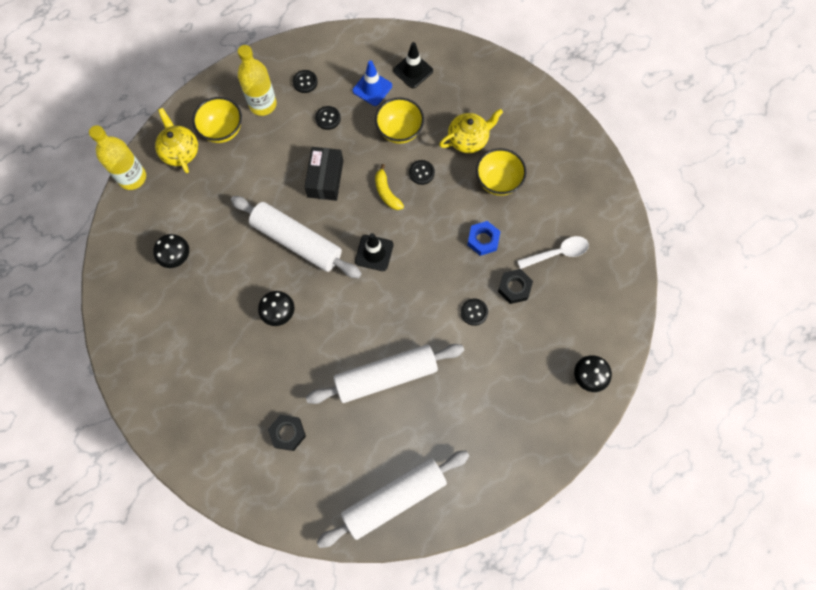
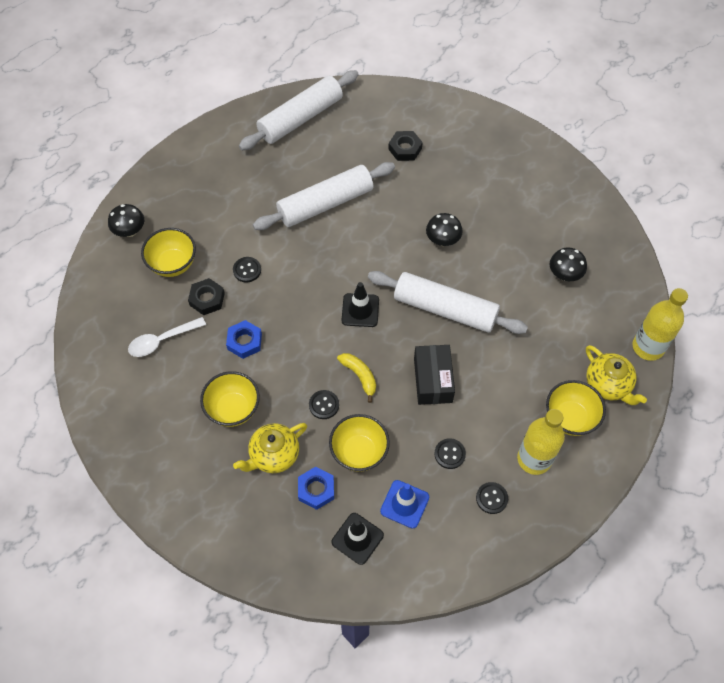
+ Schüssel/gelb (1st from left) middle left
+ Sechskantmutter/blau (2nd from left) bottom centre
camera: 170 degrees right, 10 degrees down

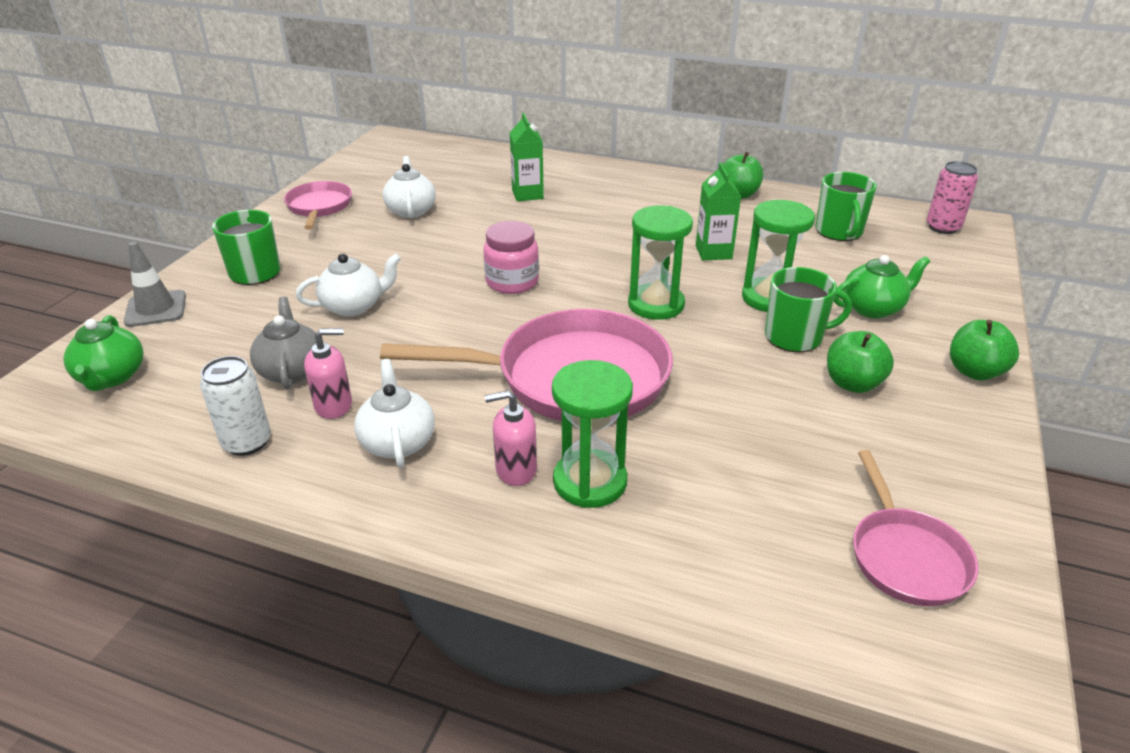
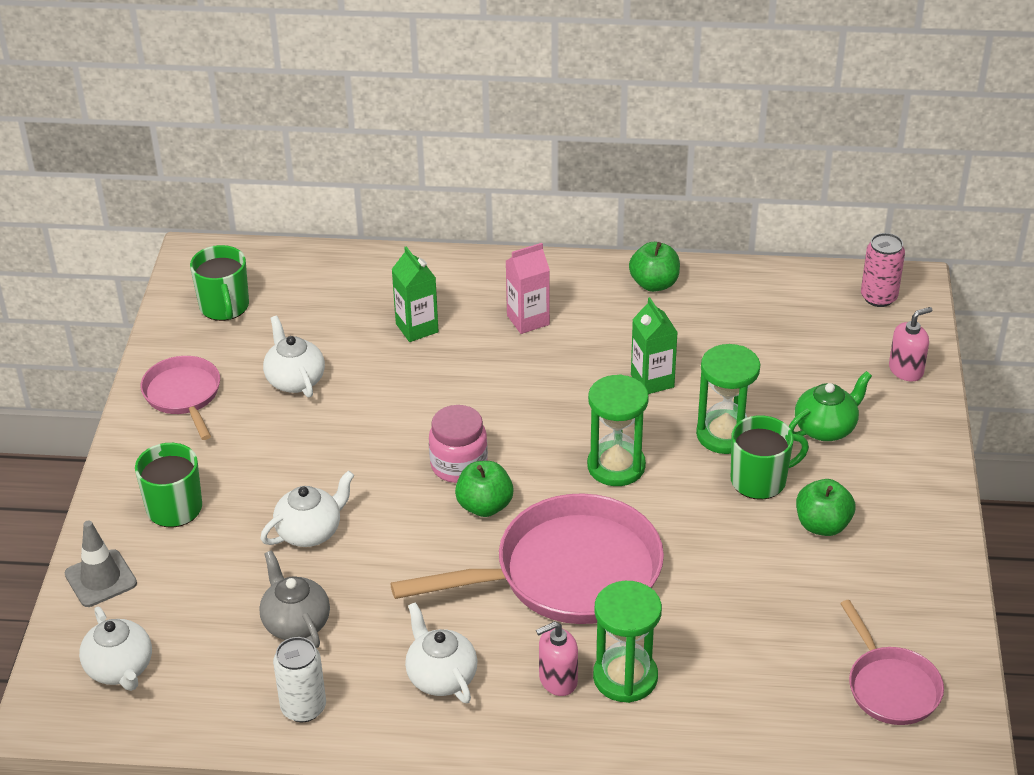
~ Teekanne/grün (1st from left) middle left to Teekanne/weiß (1st from left) bottom left
~ Seifenspender/rosa (1st from left in the first image) middle left to Seifenspender/rosa (2nd from left) middle right
~ Tasse/grün (3rd from left in the first image) top right to Tasse/grün (2nd from left) middle left
~ Apfel/grün (3rd from left in the first image) middle right to Apfel/grün (1st from left) centre
+ Getränkekarton/rosa centre
camera: 15 degrees left, 5 degrees up

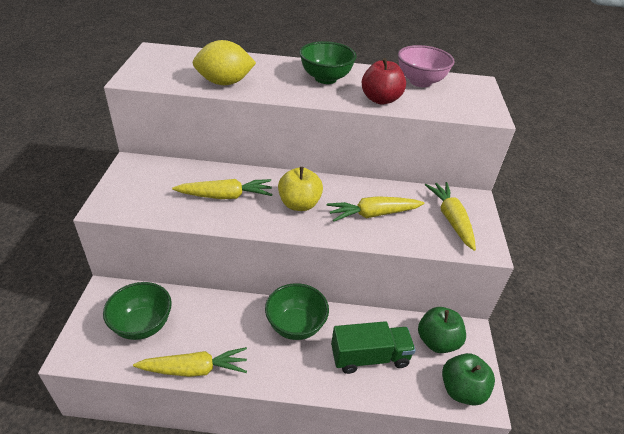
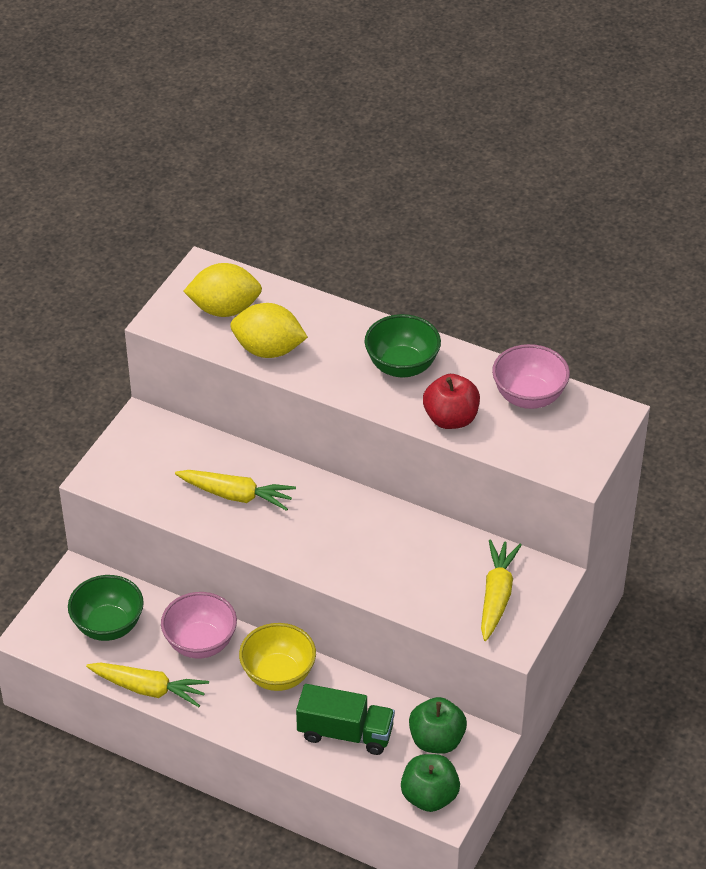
~ Schüssel/grün (2nd from left) bottom centre to Schüssel/gelb bottom centre
- Apfel/gelb centre
- Karotte/gelb (3rd from left) centre
+ Schüssel/rosa (1st from left) bottom left
+ Zitrone/gelb (1st from left) middle left
camera: 25 degrees right, 5 degrees up

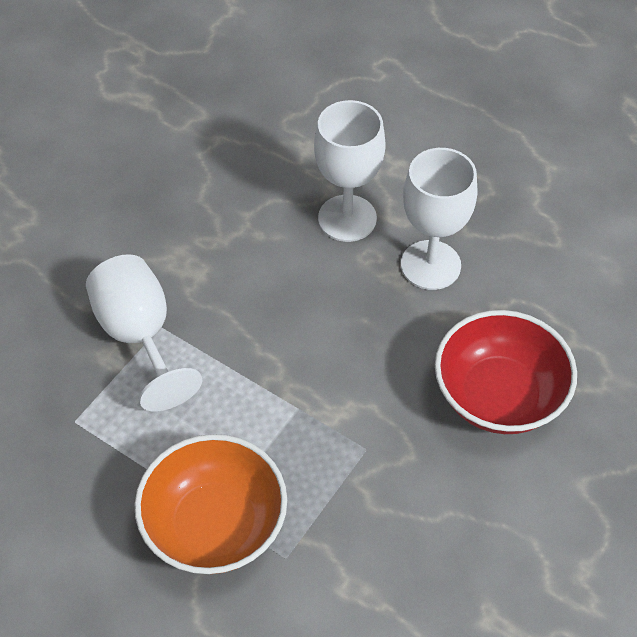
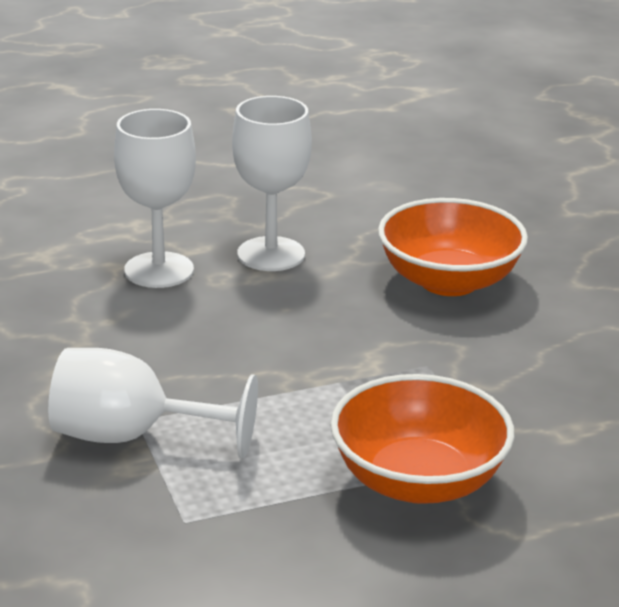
~ Schüssel/rot middle right to Schüssel/orange (2nd from left) middle right
camera: 55 degrees left, 25 degrees down

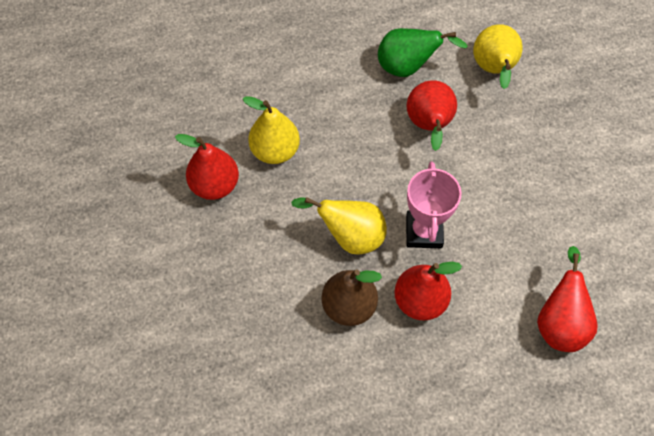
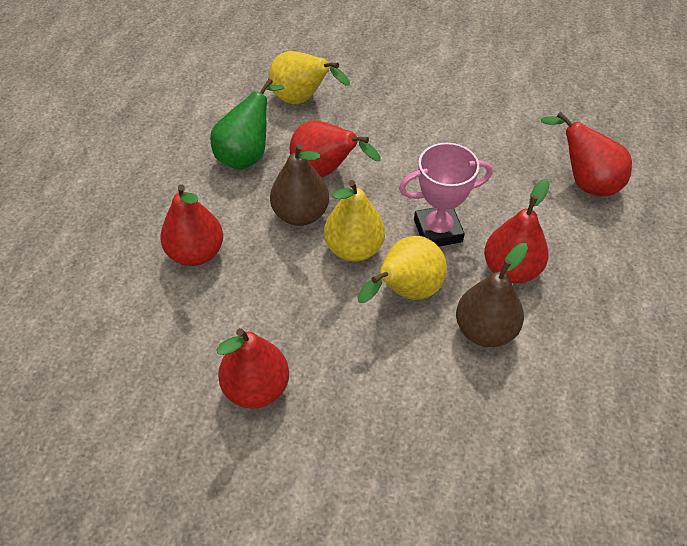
~ Birne/gelb (1st from left in the first image) top centre to Birne/gelb (2nd from left) centre
~ Pokal/rosa centre = centre 45 degrees counterclockwise
+ Birne/rot (1st from left) middle left
+ Birne/braun (1st from left) centre
camera: 60 degrees left, 10 degrees down

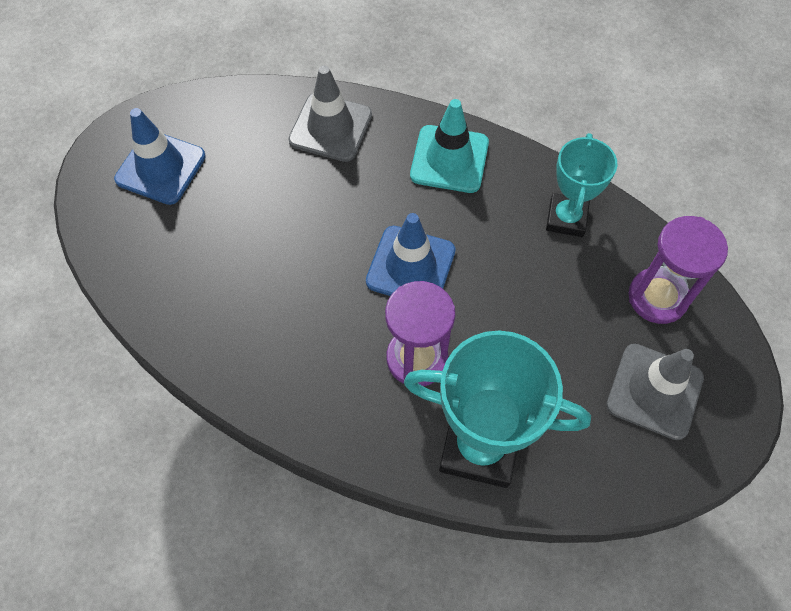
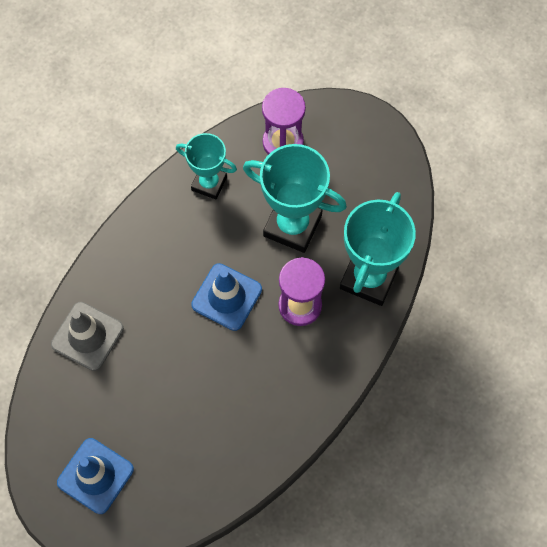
- Leitkegel/türkis top centre
- Leitkegel/grau (2nd from left) middle right
+ Pokal/türkis (2nd from left) centre
camera: 80 degrees left, 5 degrees up

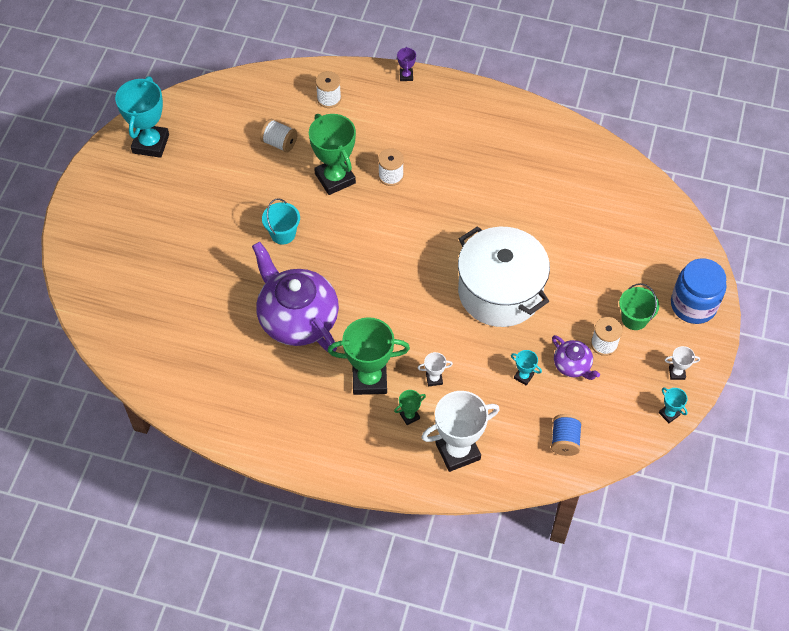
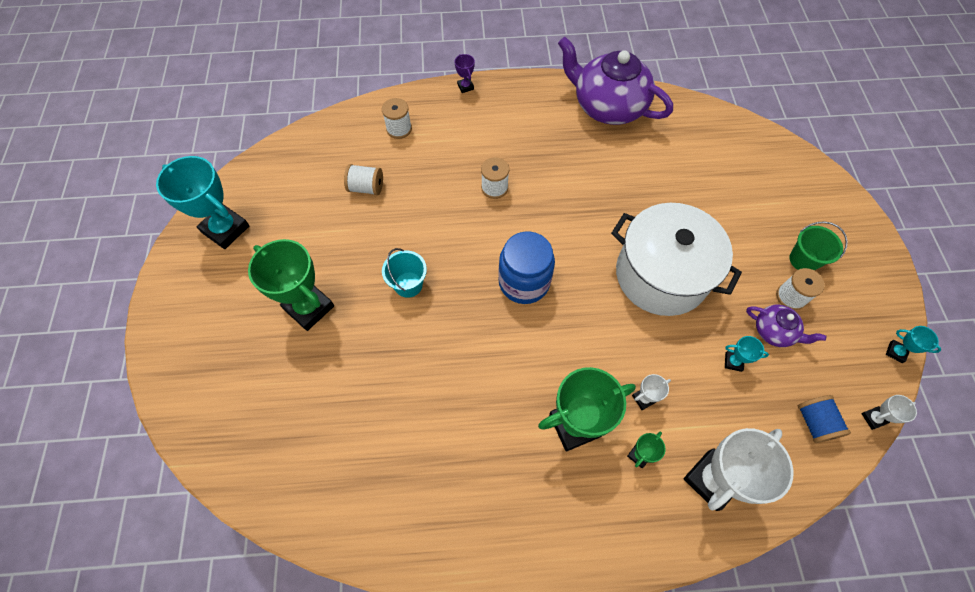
~ Pokal/türkis (1st from left) top left = middle left 45 degrees counterclockwise
~ Teekanne/lila (1st from left) centre to top centre
~ Pokal/grün (1st from left) top centre to middle left
~ Pokal/weiß (3rd from left) middle right to bottom right
~ Einmachglas/blau middle right to centre
camera: 20 degrees left, 5 degrees up

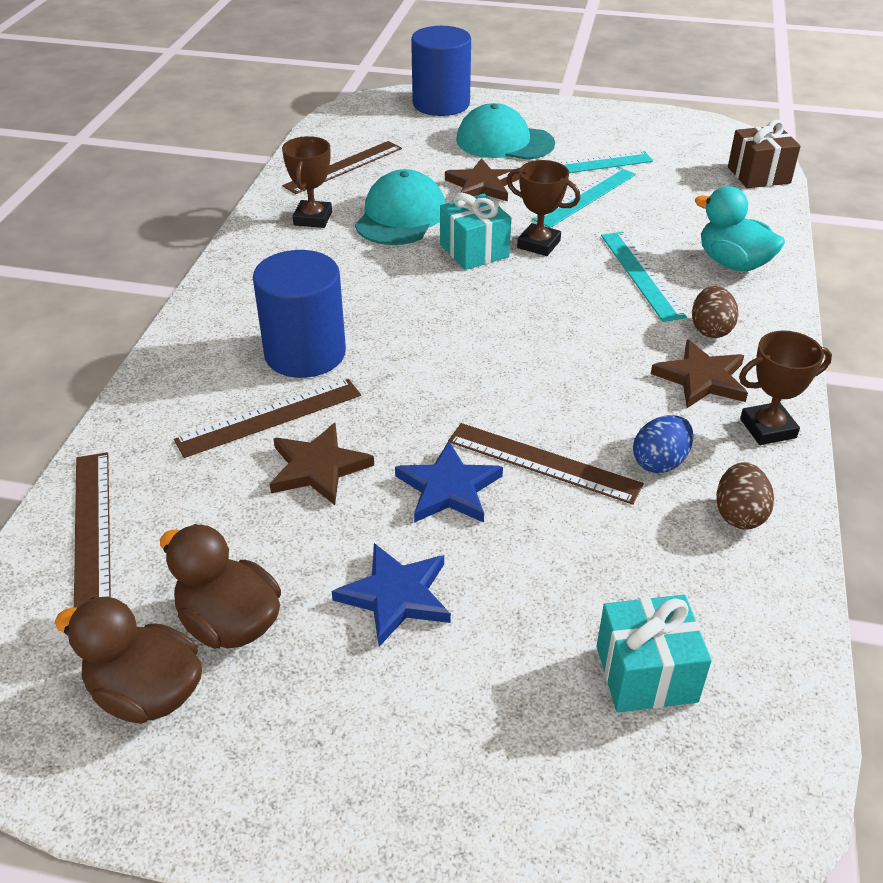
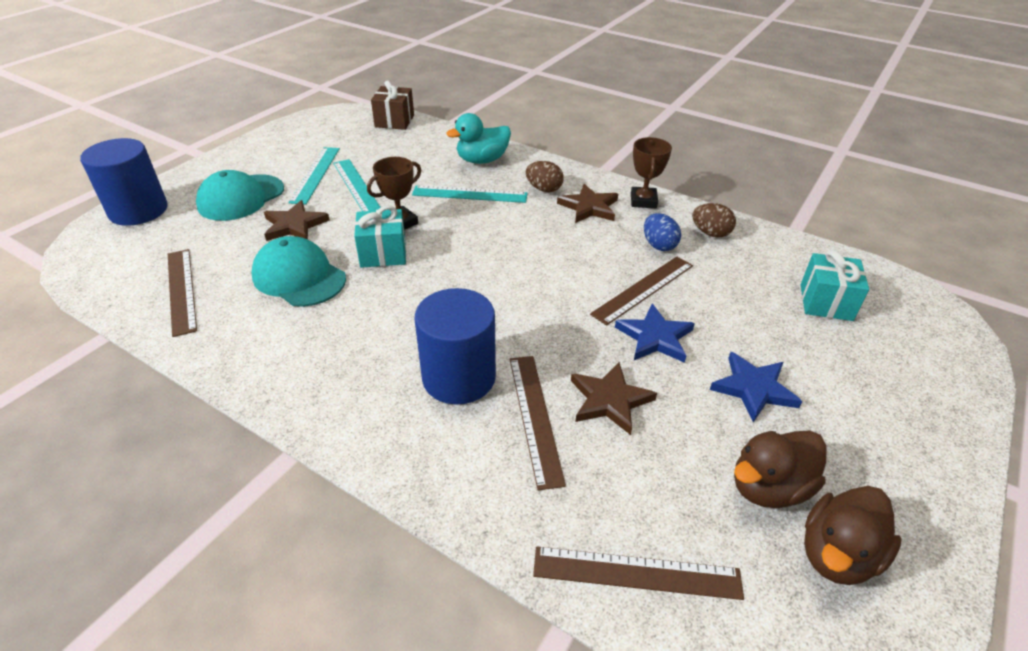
- Pokal/braun (1st from left) top centre
camera: 70 degrees left, 0 degrees up

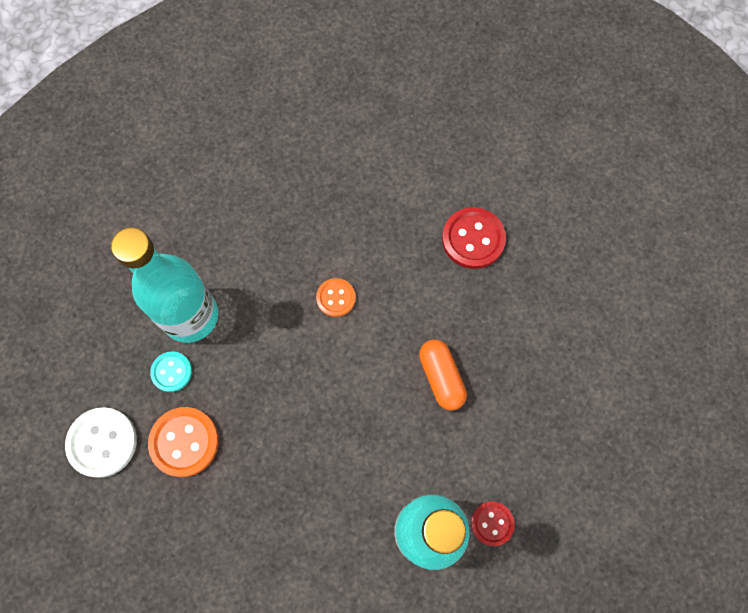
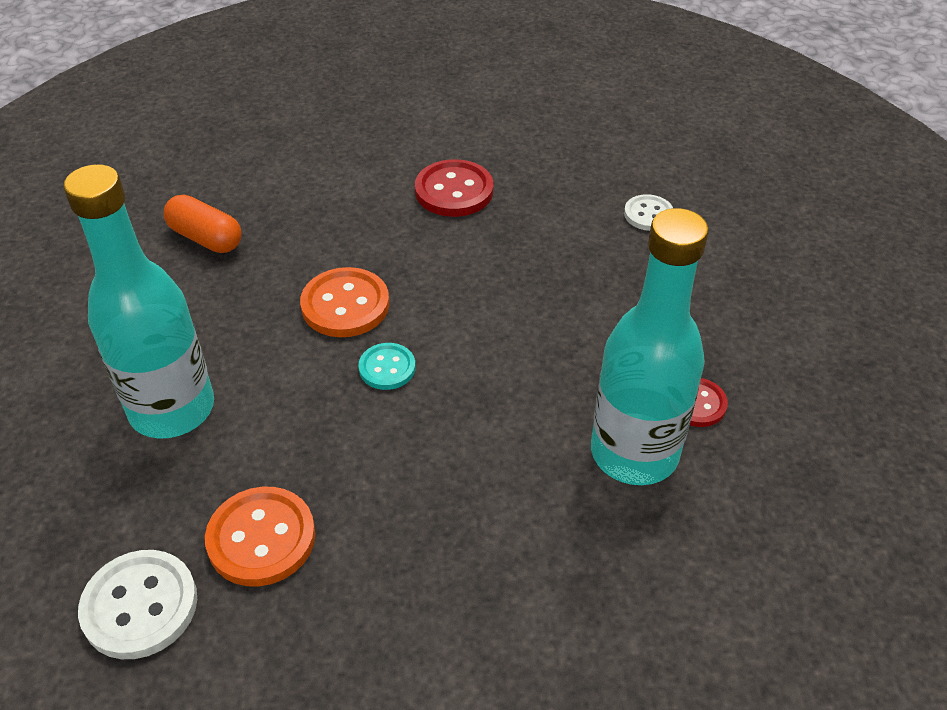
~ Knopf/türkis middle left to centre
~ Knopf/orange (2nd from left) centre = centre x1.65
~ Kapsel/orange centre to top left
+ Knopf/weiß (2nd from left) top right
camera: 35 degrees left, 25 degrees down

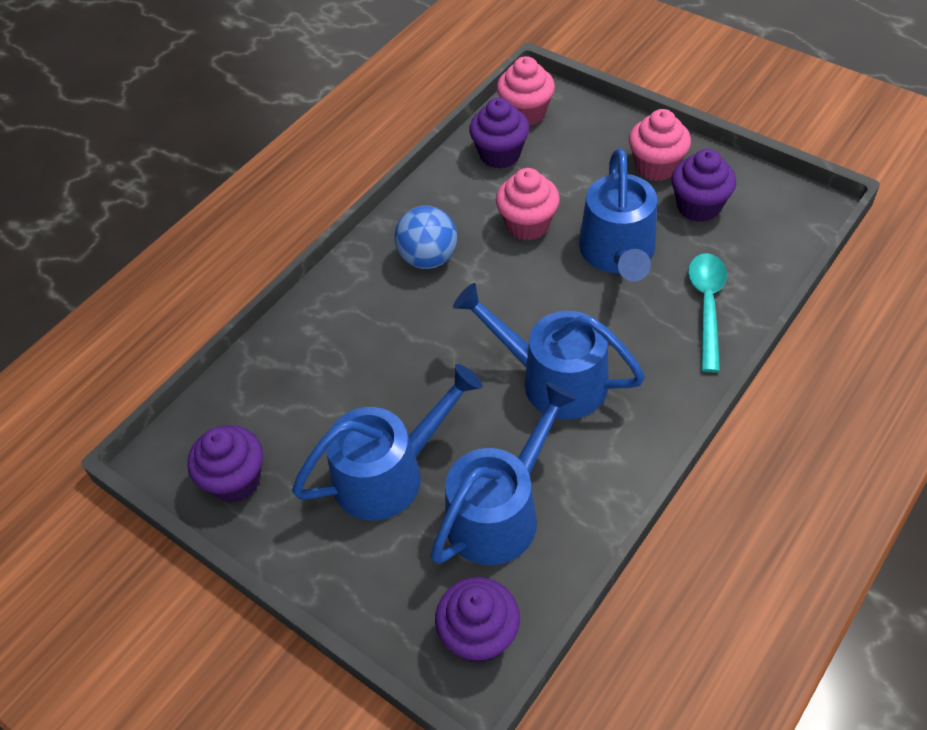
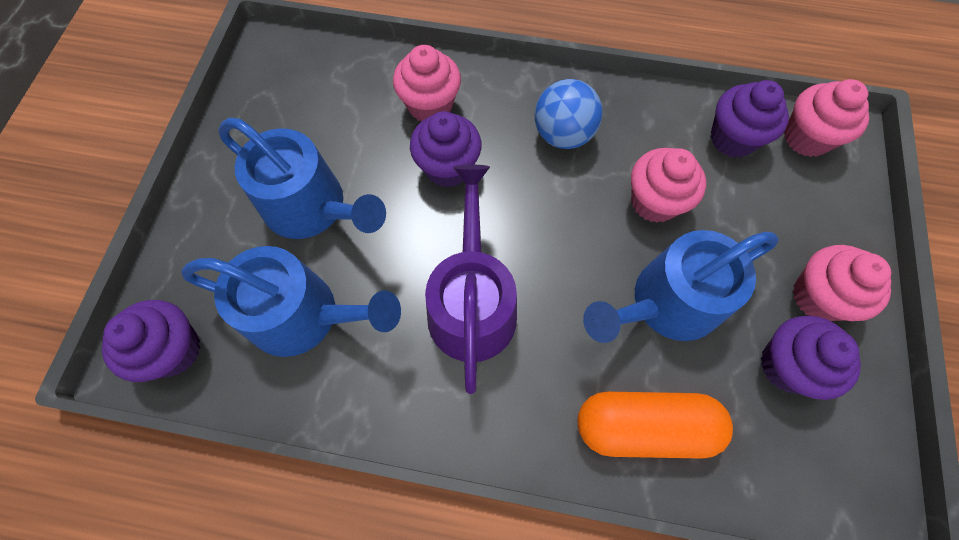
~ Muffin/lila (1st from left in the first image) middle left to Muffin/lila (2nd from left) top centre
~ Gießkanne/blau (3rd from left) centre to Gießkanne/lila centre
~ Löffel/türkis middle right to Kapsel/orange bottom right
+ Muffin/rosa (1st from left) top centre
camera: 60 degrees right, 15 degrees up

